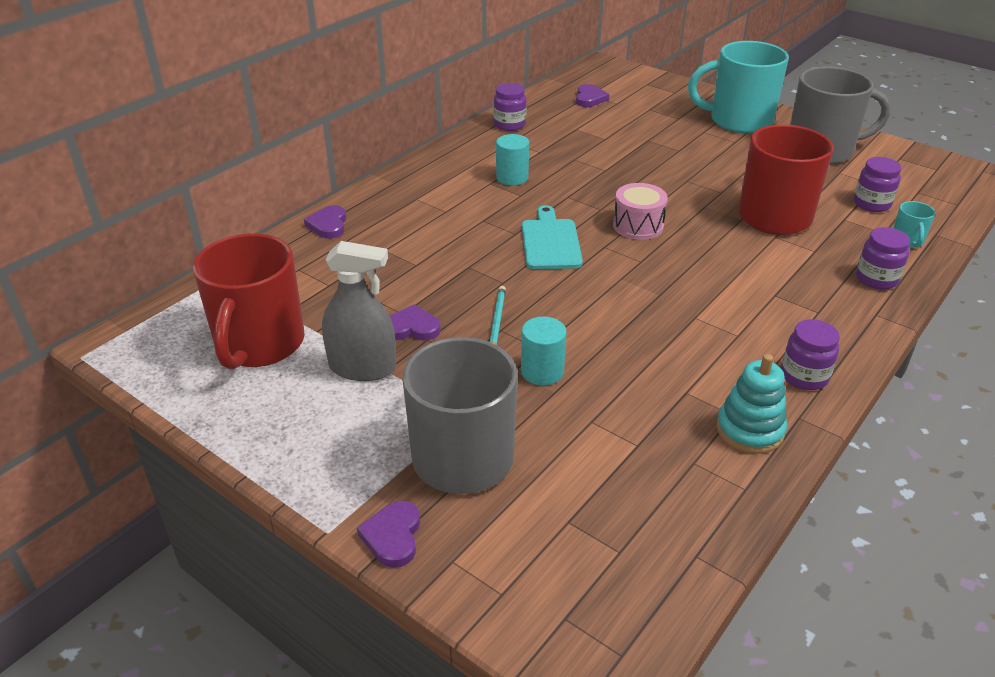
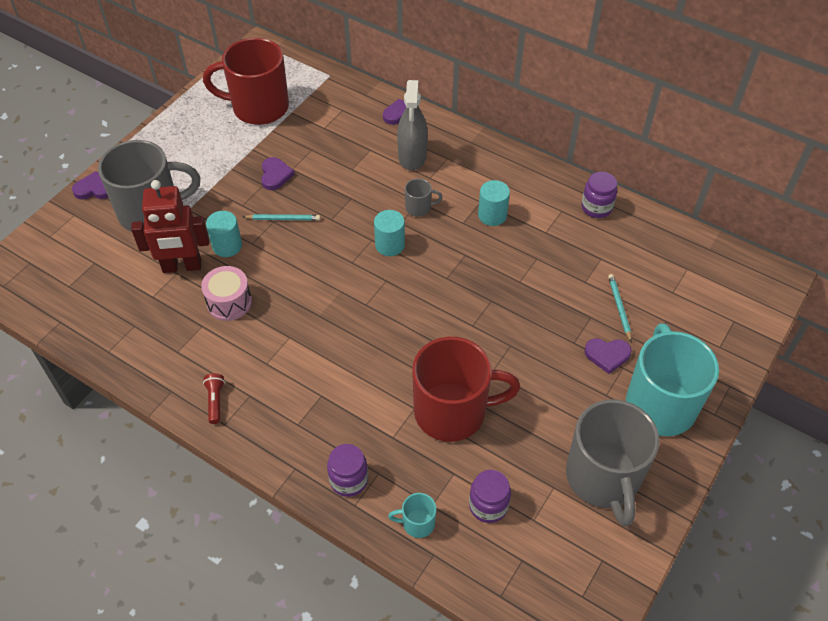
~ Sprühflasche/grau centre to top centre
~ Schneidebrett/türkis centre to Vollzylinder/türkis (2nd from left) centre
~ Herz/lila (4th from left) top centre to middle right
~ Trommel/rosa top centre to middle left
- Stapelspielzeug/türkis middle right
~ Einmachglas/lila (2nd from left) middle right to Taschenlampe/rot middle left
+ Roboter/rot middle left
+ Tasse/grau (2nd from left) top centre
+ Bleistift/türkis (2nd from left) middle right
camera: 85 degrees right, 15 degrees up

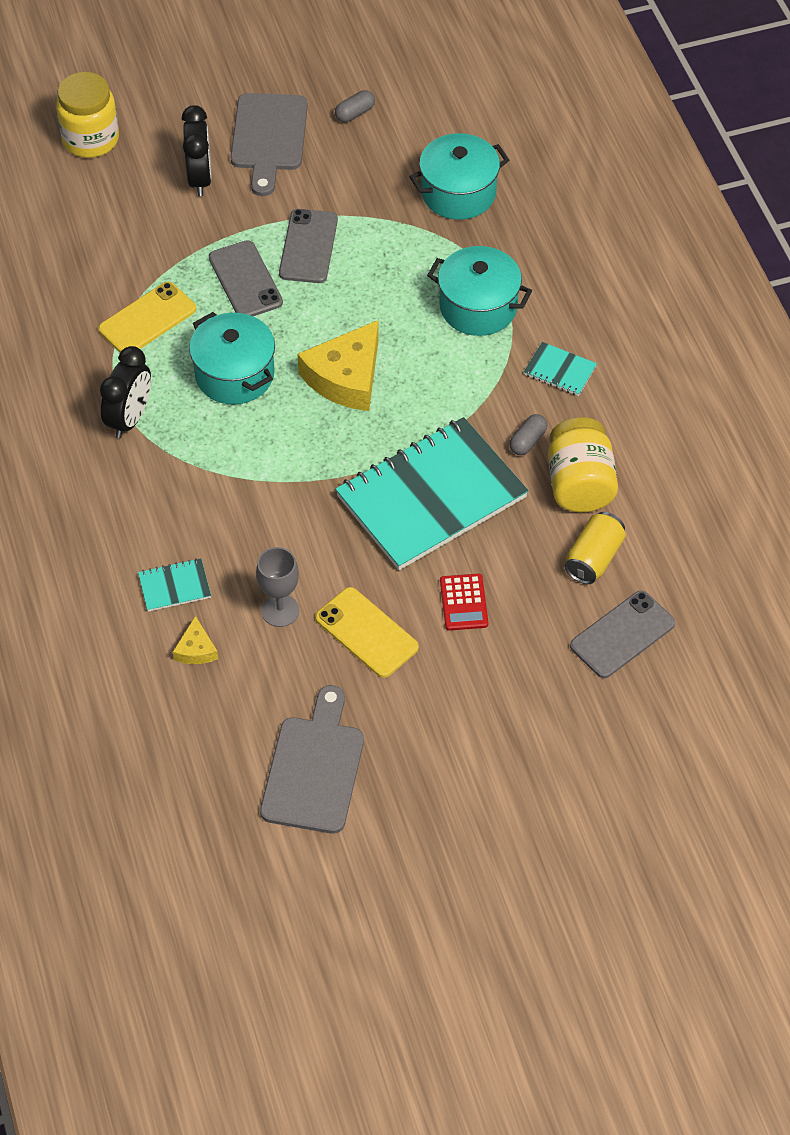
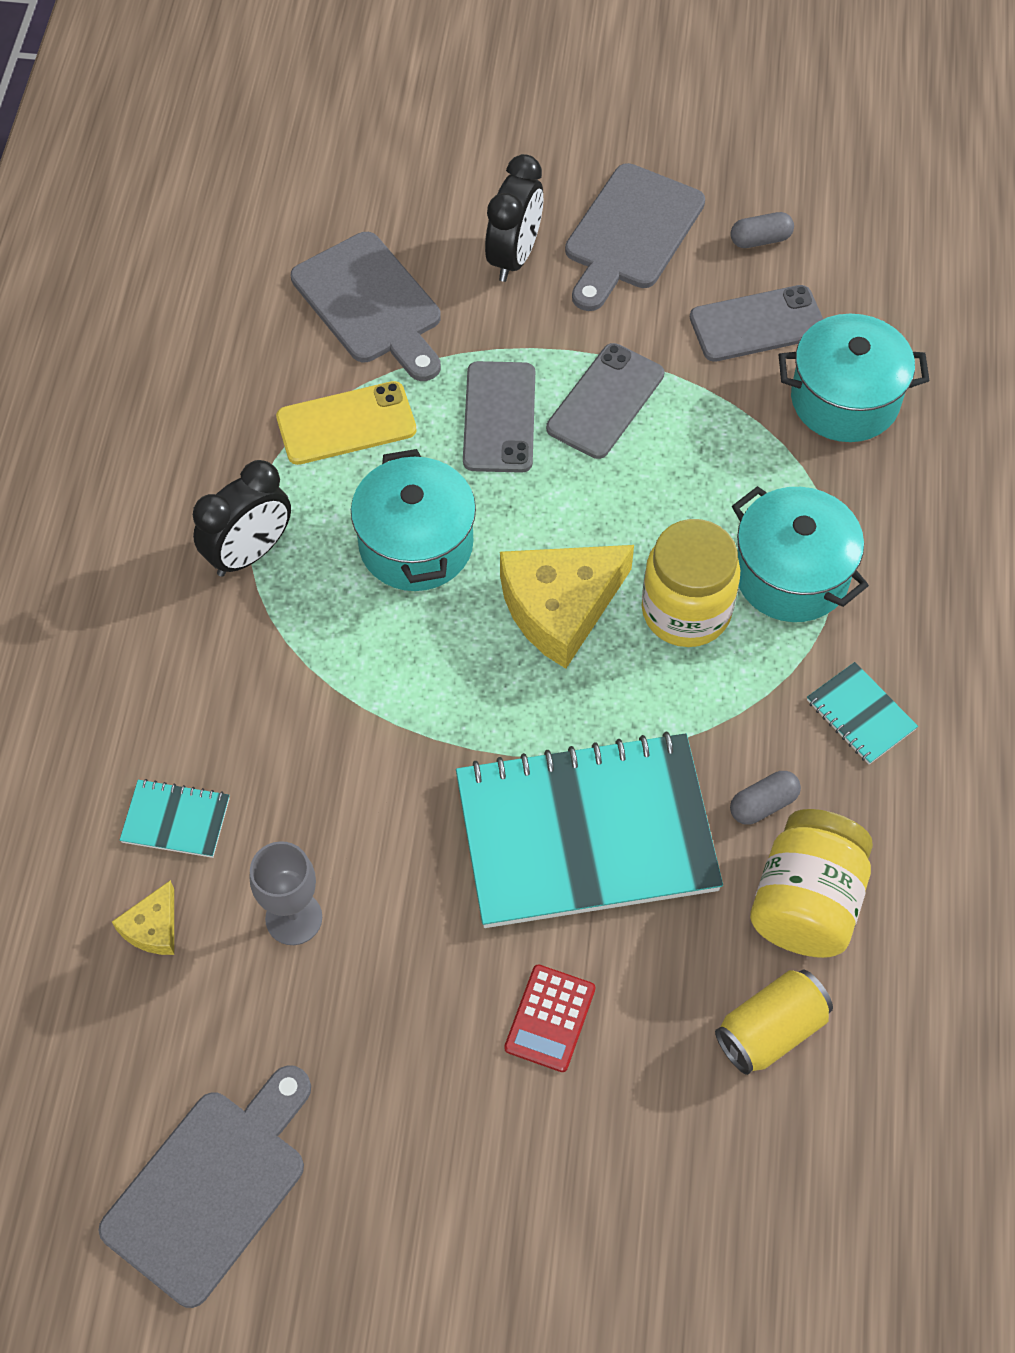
~ Einmachglas/gelb (1st from left) top left to middle right
- Handy/gelb (2nd from left) centre
~ Handy/grau (3rd from left) middle right to top right
+ Schneidebrett/grau (2nd from left) top centre
camera: 25 degrees right, 5 degrees up

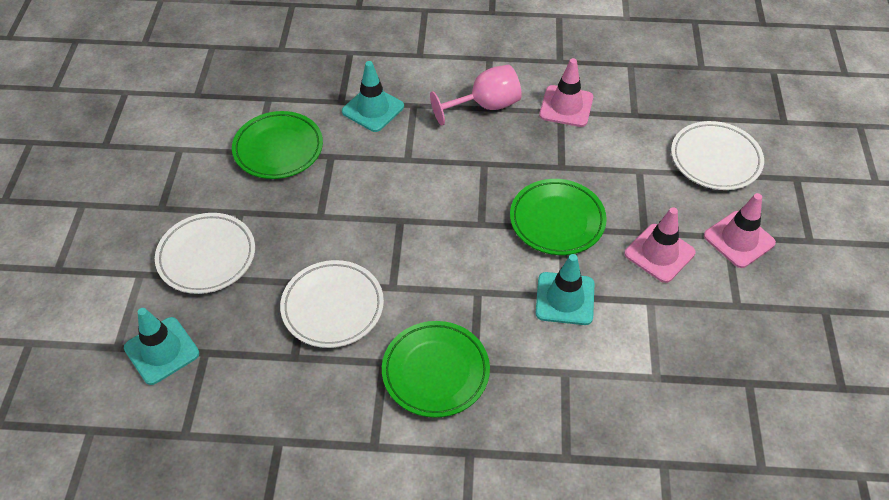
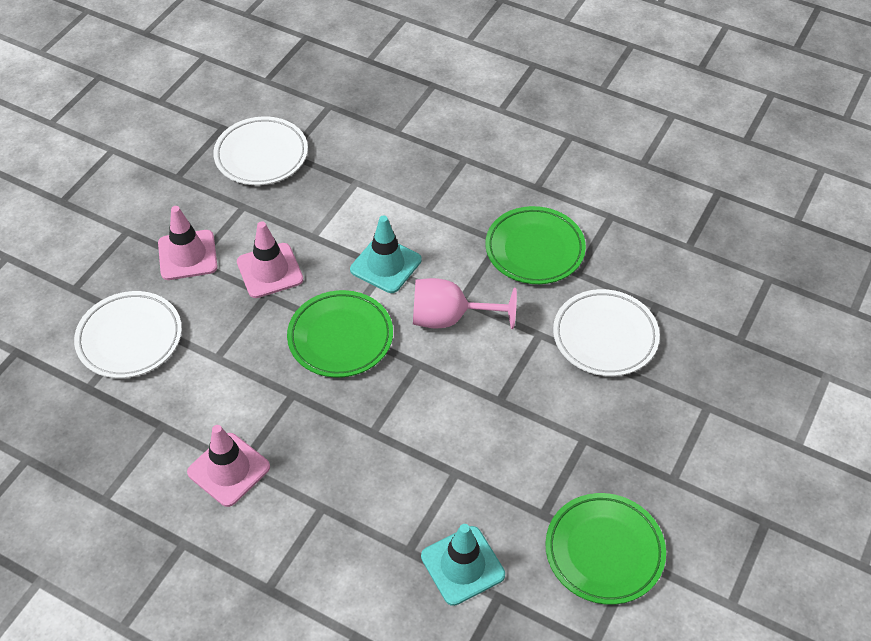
- Leitkegel/türkis (1st from left) bottom left
~ Teller/weiß (1st from left in the first image) middle left to Teller/weiß (2nd from left) top left
~ Kelch/rosa top centre to centre
camera: 155 degrees left, 0 degrees up

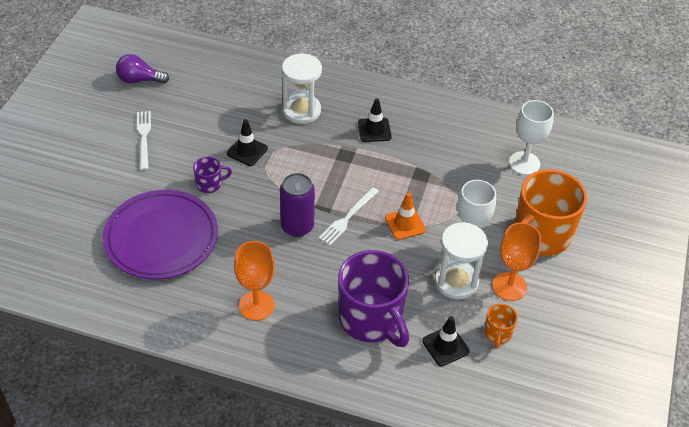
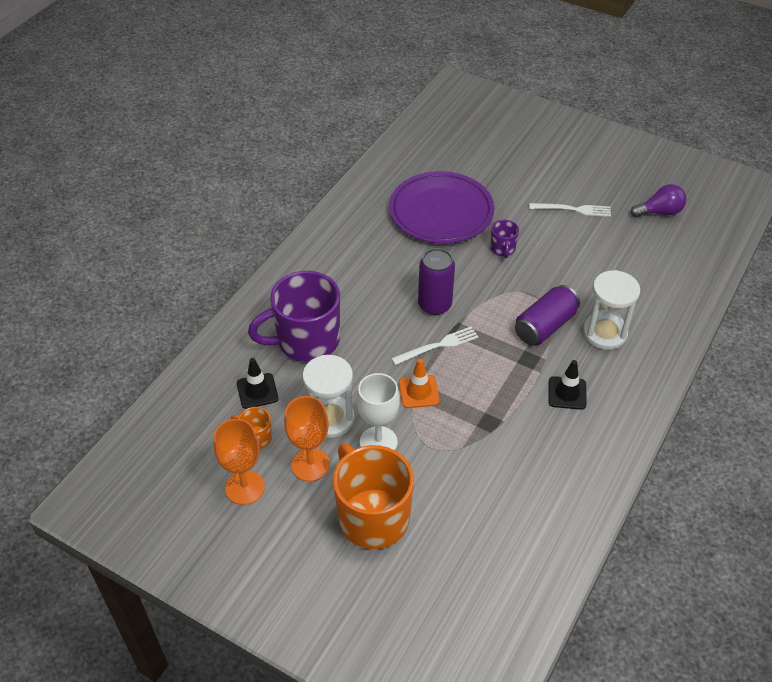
~ Glühbirne/lila top left = top right 60 degrees clockwise
- Leitkegel/schwarz (1st from left) top centre
~ Kelch/orange (1st from left) centre to bottom left
~ Gabel/weiß (2nd from left in the first image) centre = centre 105 degrees clockwise
- Kelch/weiß (2nd from left) top right
+ Dose/lila (2nd from left) middle right
camera: 105 degrees right, 0 degrees up

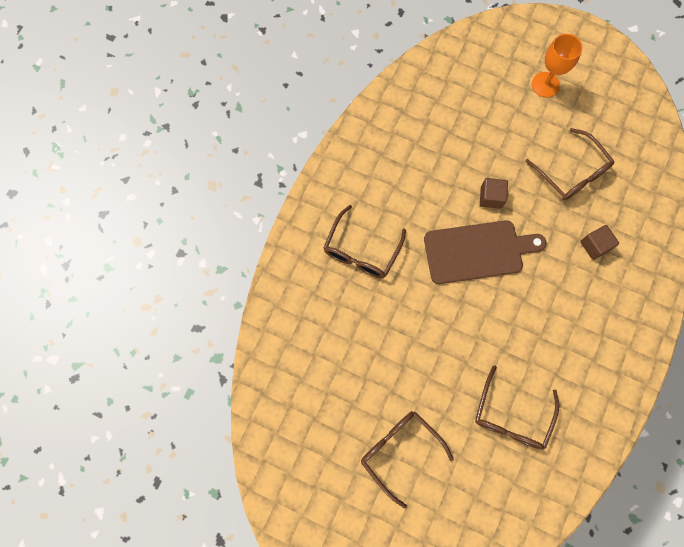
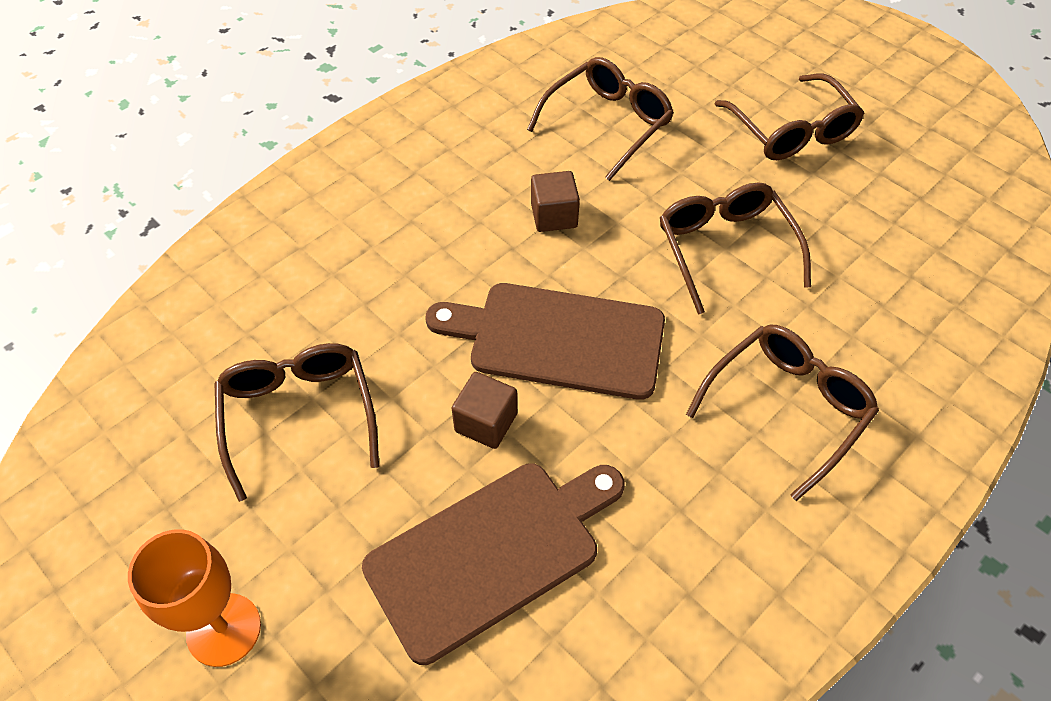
~ Kubus/braun (2nd from left) middle right to top centre
+ Schneidebrett/braun (1st from left) bottom centre
+ Brille/braun (3rd from left) middle right
camera: 160 degrees left, 20 degrees down

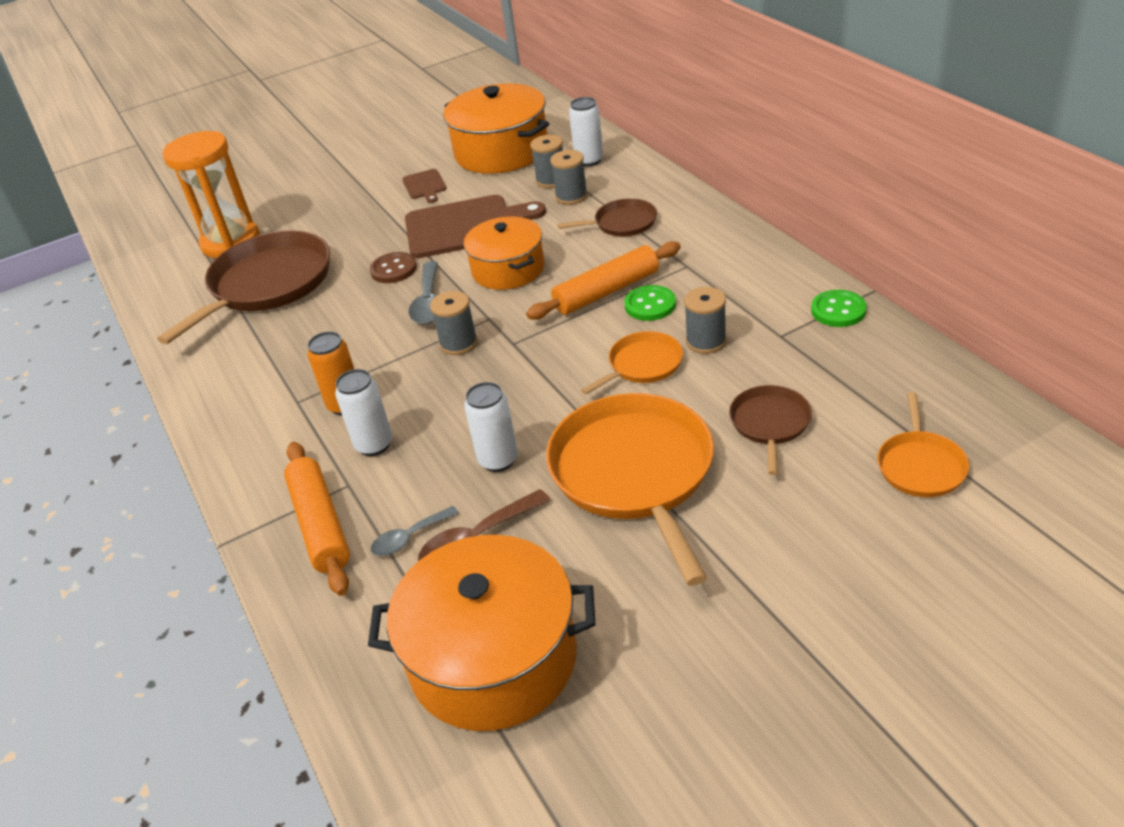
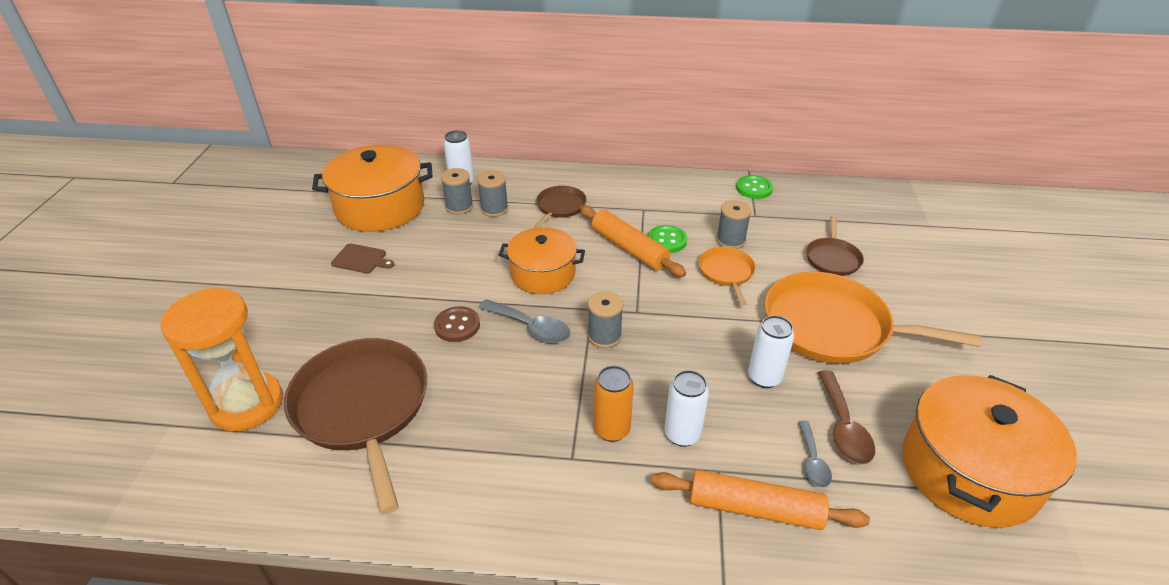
- Schneidebrett/braun (2nd from left) top centre
~ Nudelholz/orange (2nd from left in the first image) centre = centre 45 degrees counterclockwise
~ Pfanne/braun (3rd from left) middle right = middle right 120 degrees counterclockwise
- Pfanne/orange (3rd from left) middle right
camera: 60 degrees left, 0 degrees up

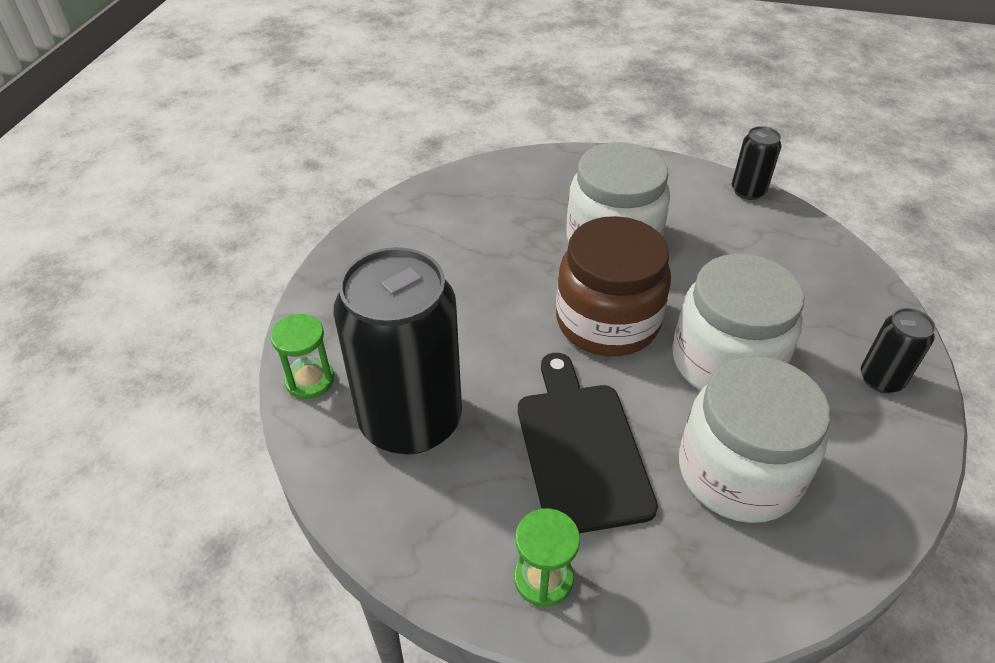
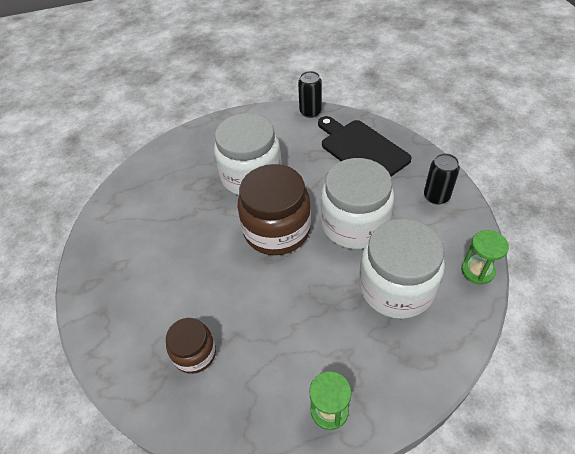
~ Sanduhr/grün (1st from left in the first image) middle left to Sanduhr/grün (2nd from left) middle right
~ Dose/schwarz (1st from left) centre to Einmachglas/braun (1st from left) bottom left
~ Schneidebrett/schwarz bottom centre to top centre
camera: 25 degrees left, 5 degrees up

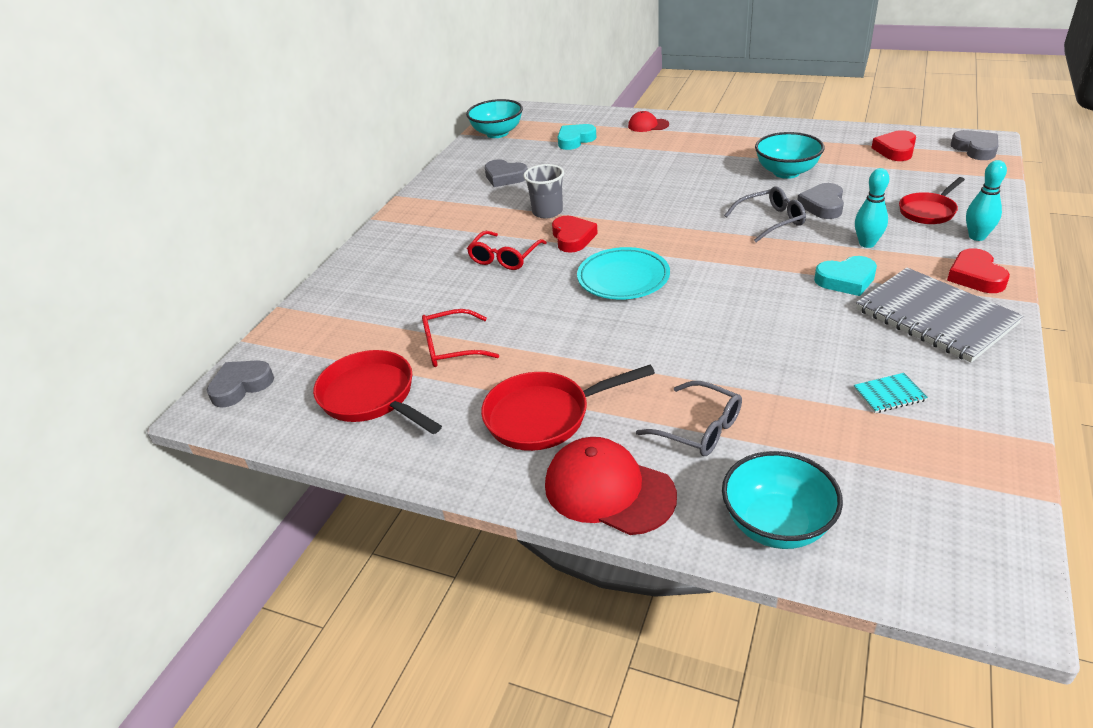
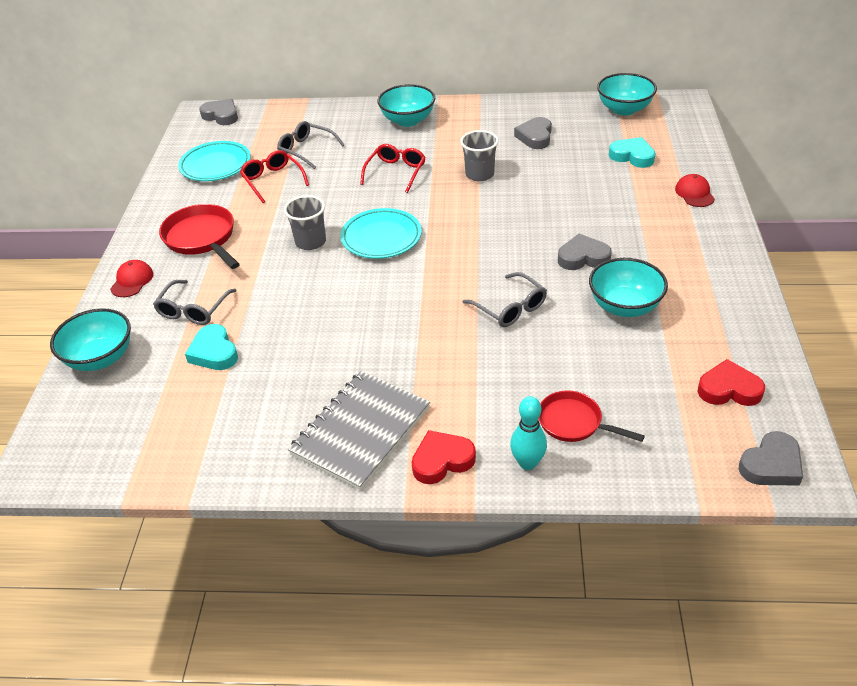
~ Pfanne/rot (1st from left) centre to Teller/türkis (1st from left) top left
~ Brille/rot (2nd from left) centre = top centre 105 degrees clockwise
~ Kappe/rot (1st from left) bottom centre = middle left x0.55
- Herz/rot (1st from left) top centre
~ Herz/grau (3rd from left) top right to middle right
~ Herz/türkis (2nd from left in the first image) middle right to Herz/türkis (1st from left) middle left
- Notizbuch/türkis middle right
- Bowlingkegel/türkis (1st from left) top right
+ Brille/grau (2nd from left) top centre
+ Becher/grau (1st from left) top centre
+ Schüssel/türkis (2nd from left) top centre
camera: 70 degrees right, 5 degrees up

